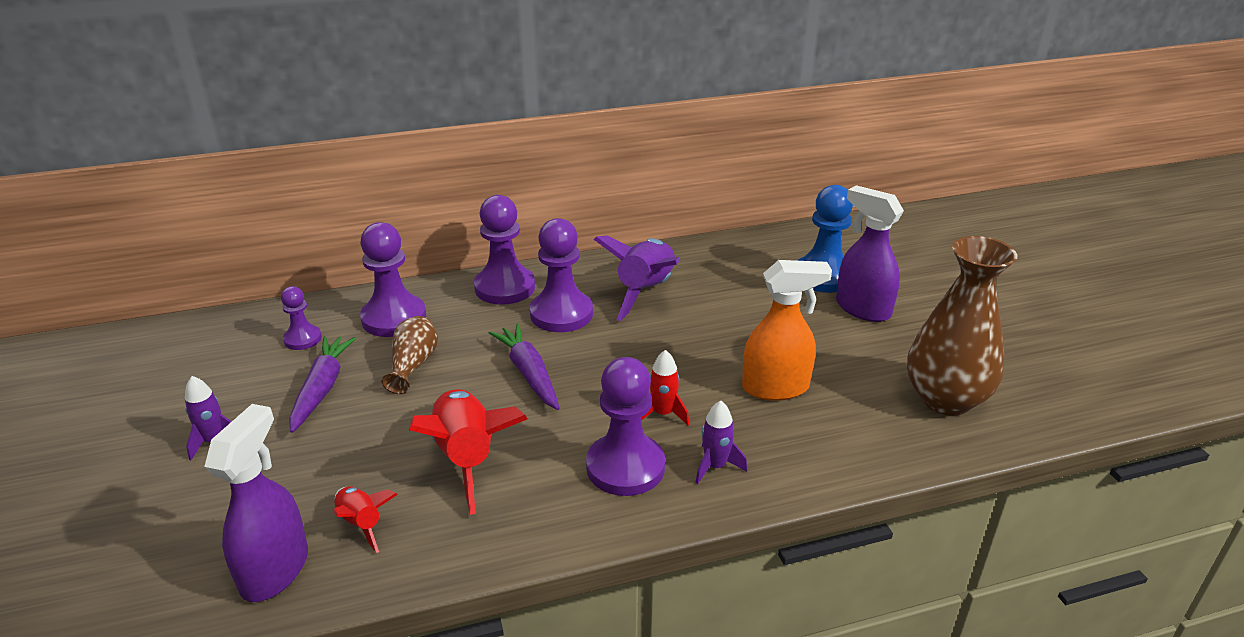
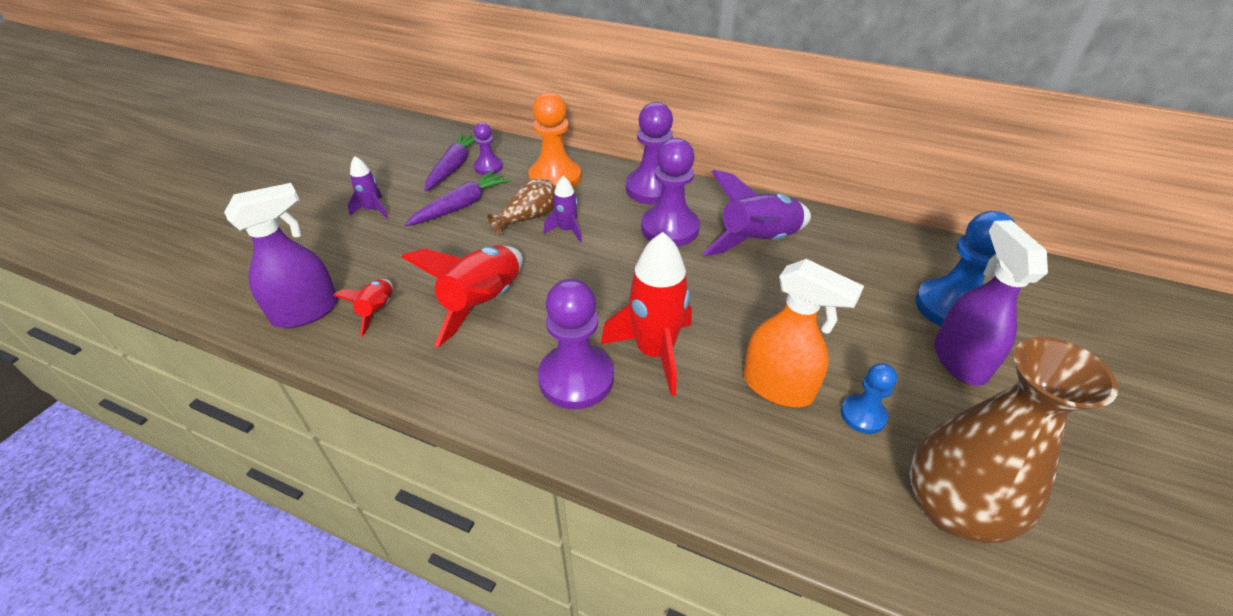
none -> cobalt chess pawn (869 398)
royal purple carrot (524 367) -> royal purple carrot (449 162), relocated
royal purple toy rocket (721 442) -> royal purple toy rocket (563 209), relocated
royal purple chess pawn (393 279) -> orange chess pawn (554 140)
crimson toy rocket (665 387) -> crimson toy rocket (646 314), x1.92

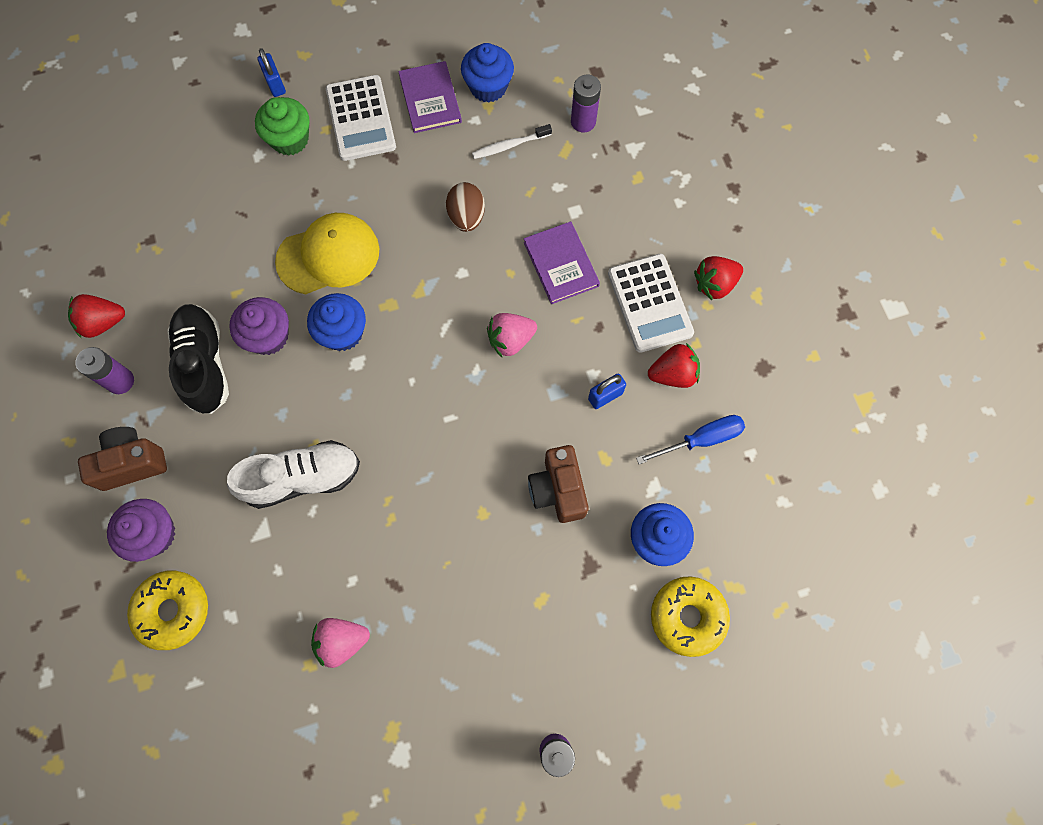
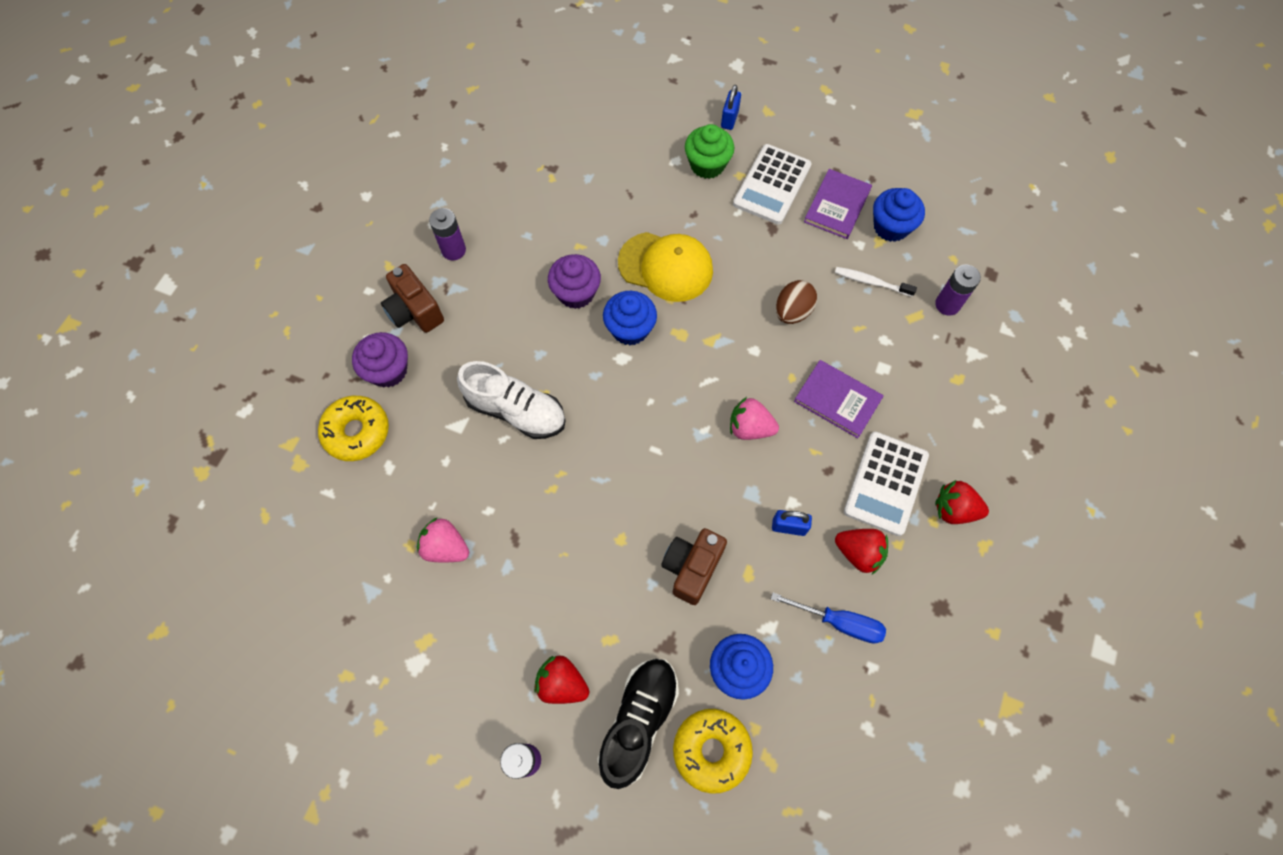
crimson toy strawberry (96 316) -> crimson toy strawberry (561 680), relocated
black sneaker (198 359) -> black sneaker (638 724), relocated
russet photo camera (122 459) -> russet photo camera (412 298), 150 degrees counterclockwise
royal purple hardcover (562 262) -> royal purple hardcover (839 399), 75 degrees counterclockwise

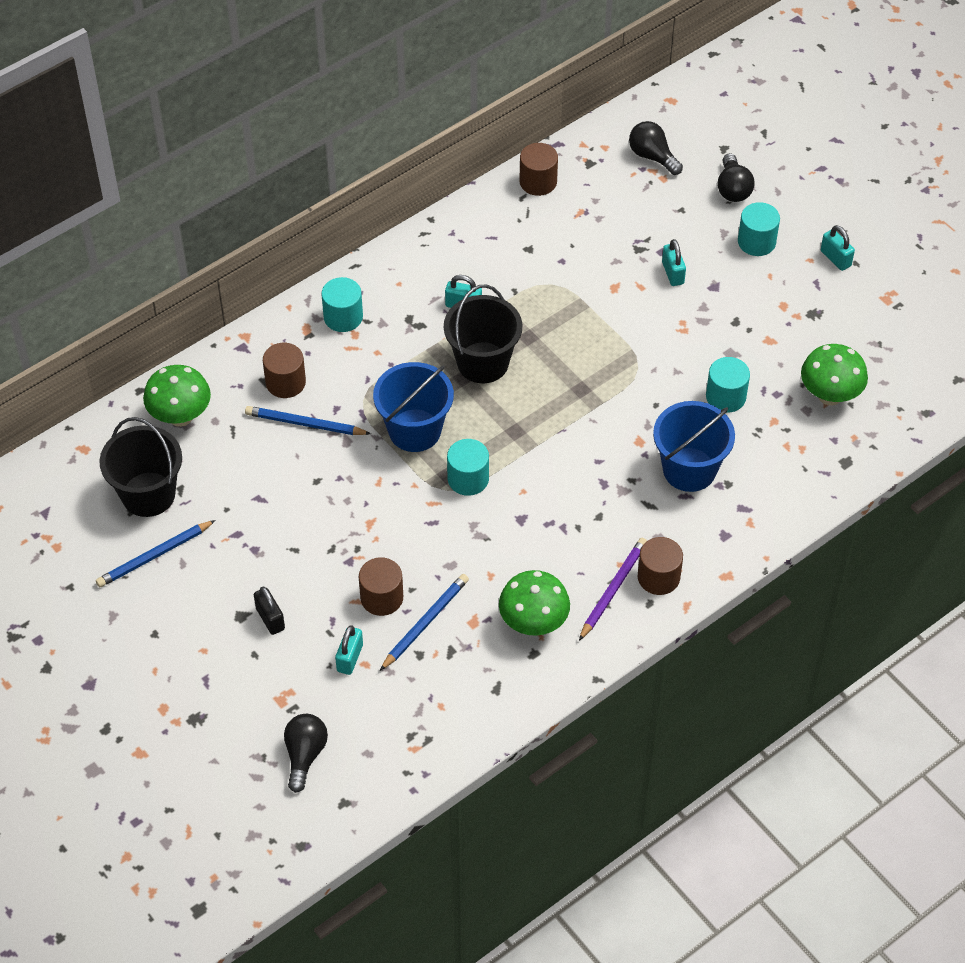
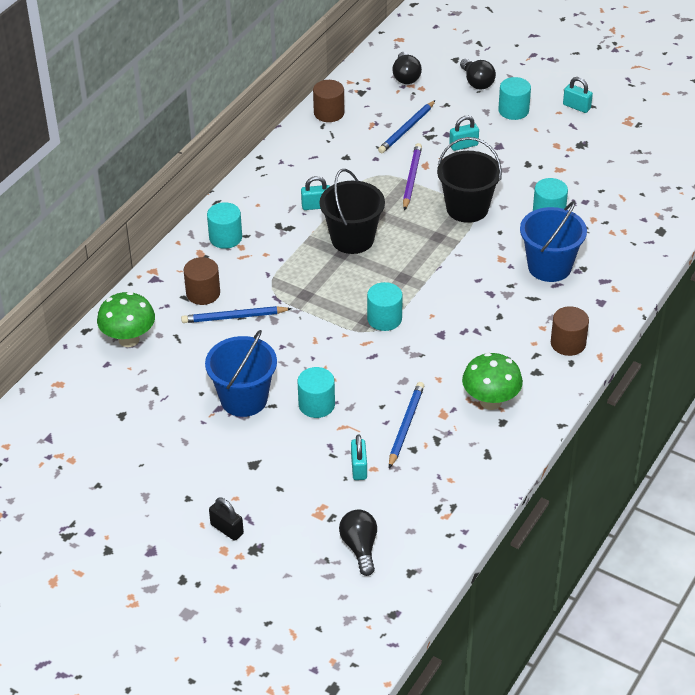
russet solid cylinder (381 586) -> none
leaf-green toadstool (834 375) -> none
none -> turquoise solid cylinder (316 392)
cobalt pencil (156 553) -> cobalt pencil (407 126), relocated
black sand bucket (140 467) -> black sand bucket (469 180), relocated
black padlock (269 611) -> black padlock (226 519), relocated
cobalt sand bucket (413 407) -> cobalt sand bucket (241 373), relocated
royal purple pencil (613 589) -> royal purple pencil (412 177), relocated
black lightbulb (656 148) -> black lightbulb (407 68), 120 degrees counterclockwise
turquoise padlock (674 262) -> turquoise padlock (464 133), 75 degrees counterclockwise

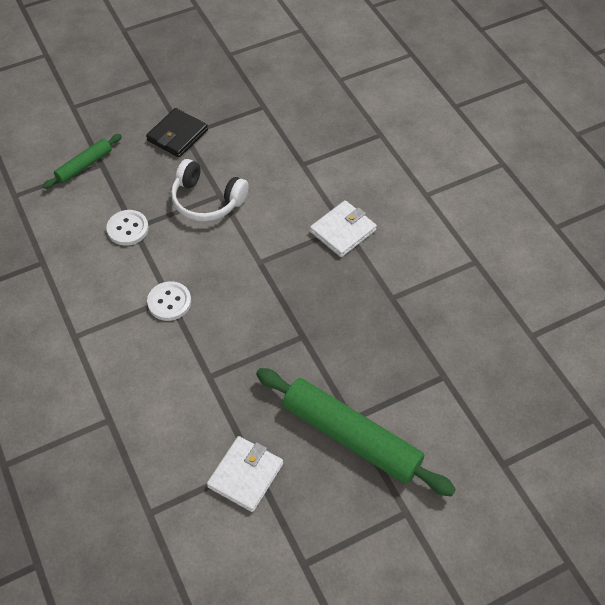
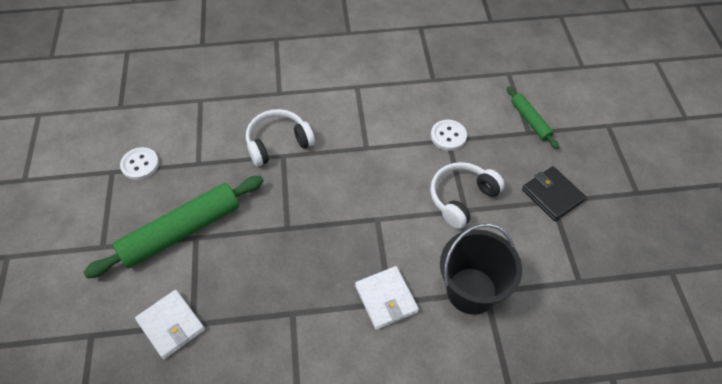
none -> white over-ear headphones (280 137)
none -> black sand bucket (481 269)
white shirt button (169 301) -> white shirt button (139 163), relocated
white wallet (245 474) -> white wallet (170 324), relocated

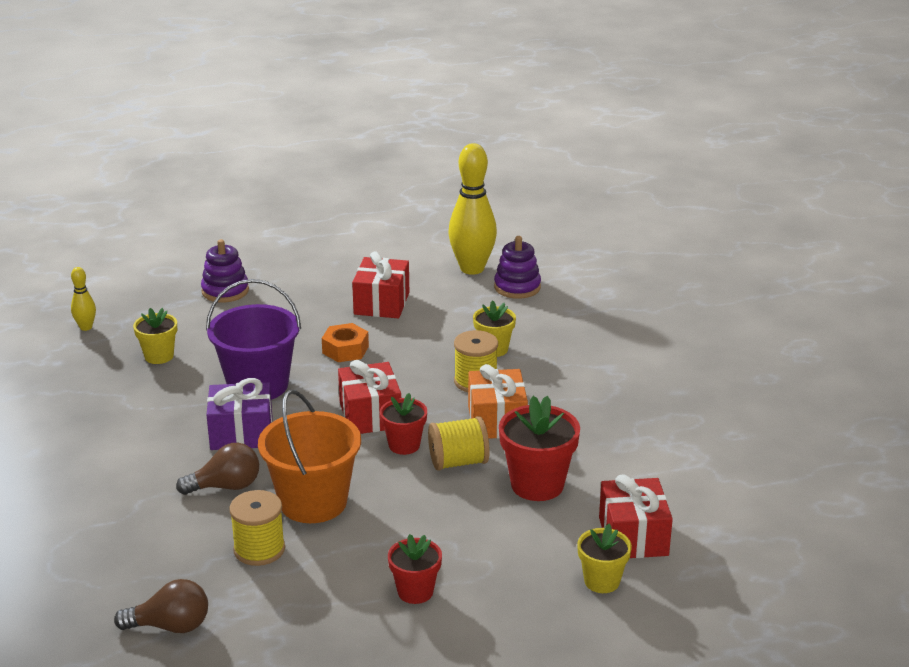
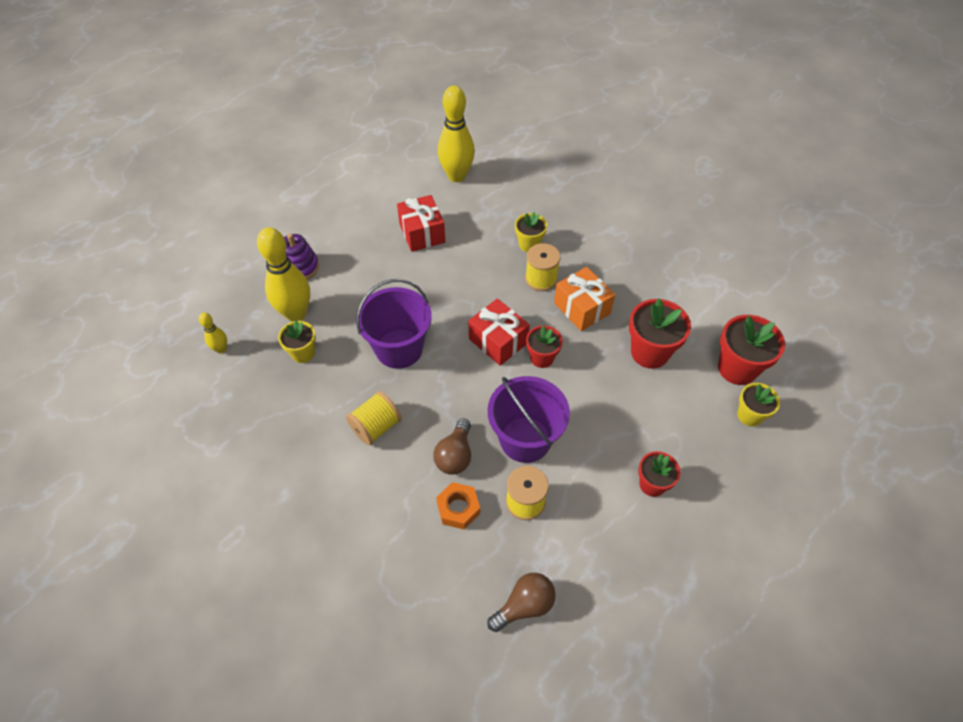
royal purple wrapped gift (239 414) -> none
royal purple ring stacker (517 267) -> none
none -> bright yellow skittle (283 274)
orange hex nut (345 342) -> orange hex nut (458 506), relocated
bright yellow reel of thread (459 443) -> bright yellow reel of thread (374 418), relocated
crimson wrapped gift (636 516) -> crimson potted plant (751 350)
orange sand bucket (309 456) -> royal purple sand bucket (529 419)
russet lightbulb (217 469) -> russet lightbulb (452 446), 150 degrees clockwise

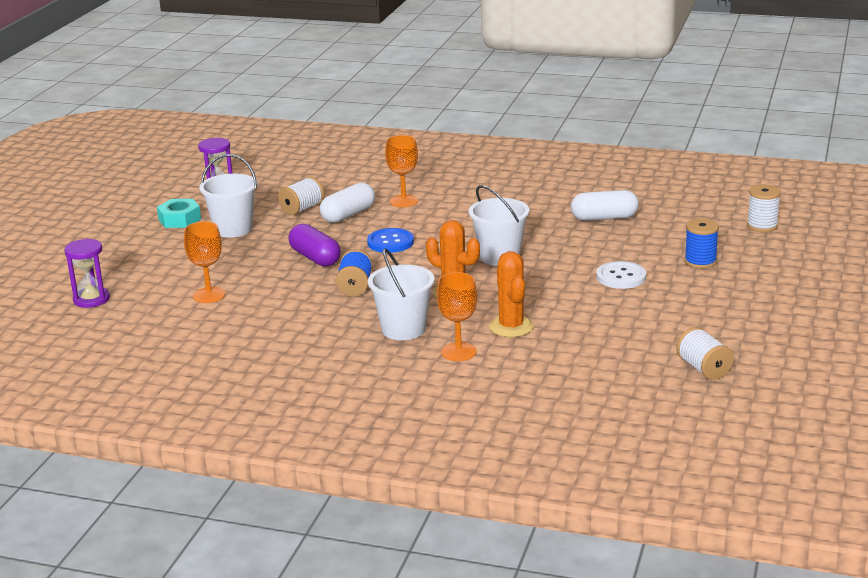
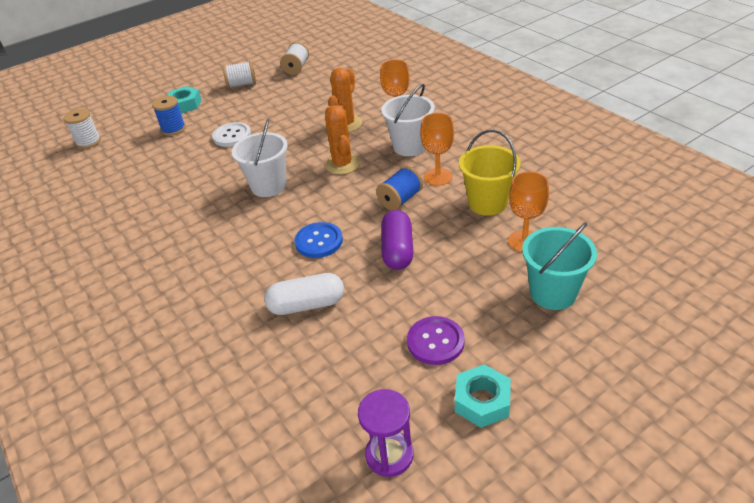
royal purple hourglass (87 273) -> none
white pill (605 205) -> none
none -> turquoise hex nut (184 100)
none -> bright yellow sand bucket (489 173)
none -> turquoise sand bucket (559 266)
white reel of thread (301 196) -> white reel of thread (239 74), relocated
orange goblet (401 171) -> orange goblet (437 149), relocated
white sand bucket (228 196) -> royal purple shirt button (436 340)

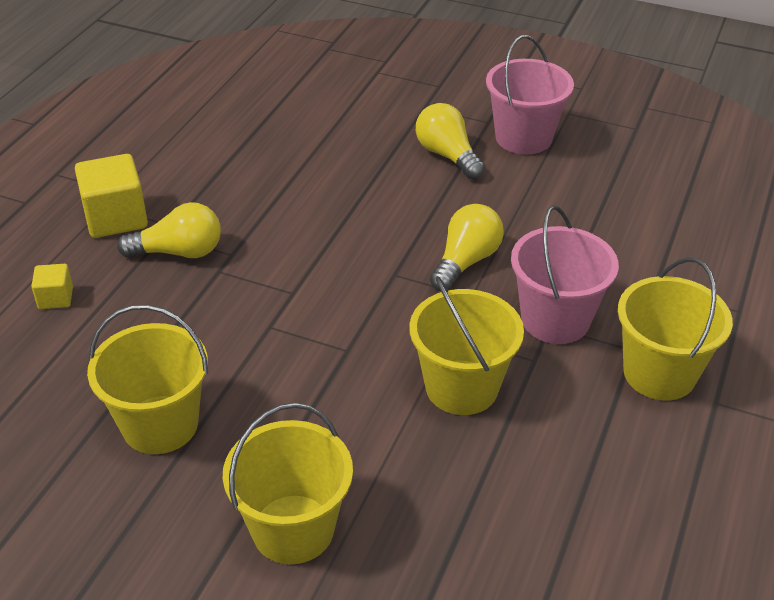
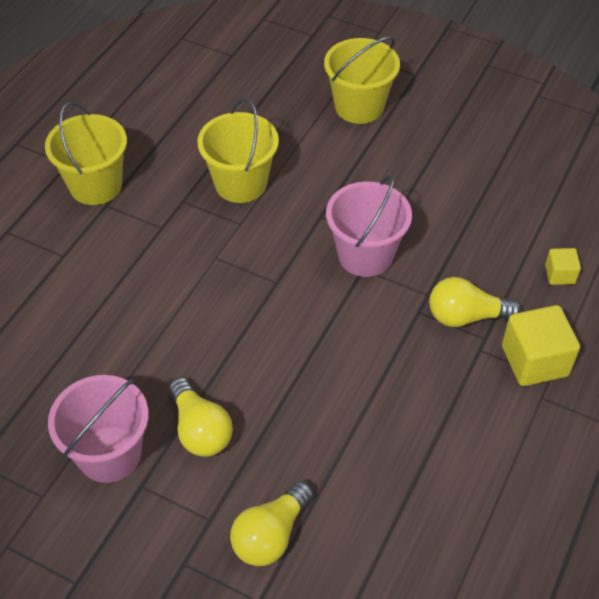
bright yellow sand bucket (147 379) -> none
bright yellow lightbulb (467 247) -> bright yellow lightbulb (271 523), relocated
rosy sand bucket (565 275) -> rosy sand bucket (369 225), relocated

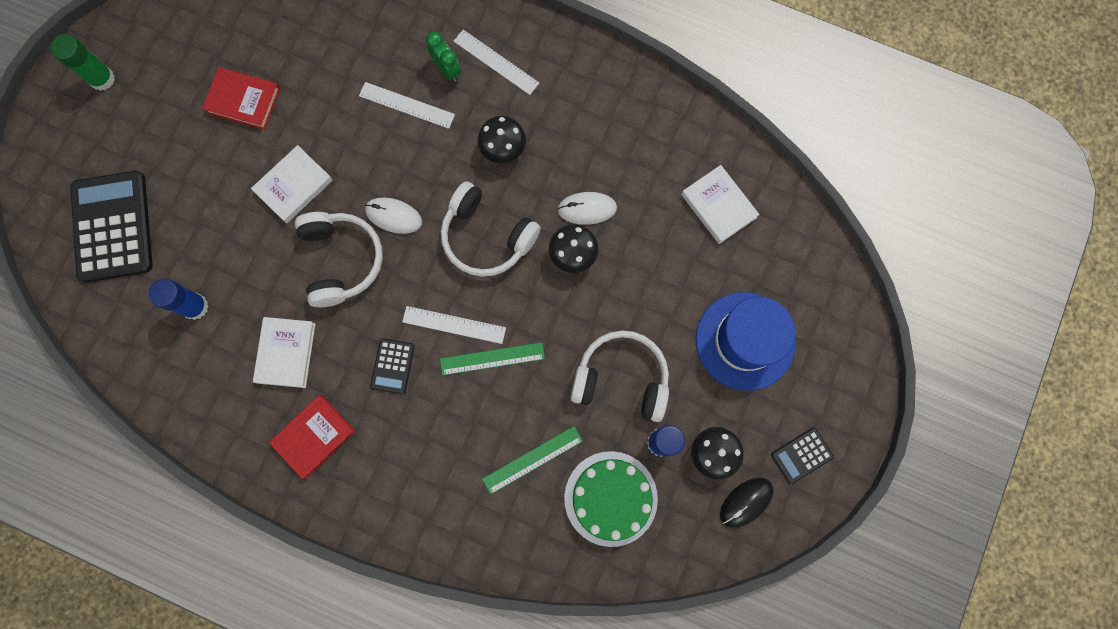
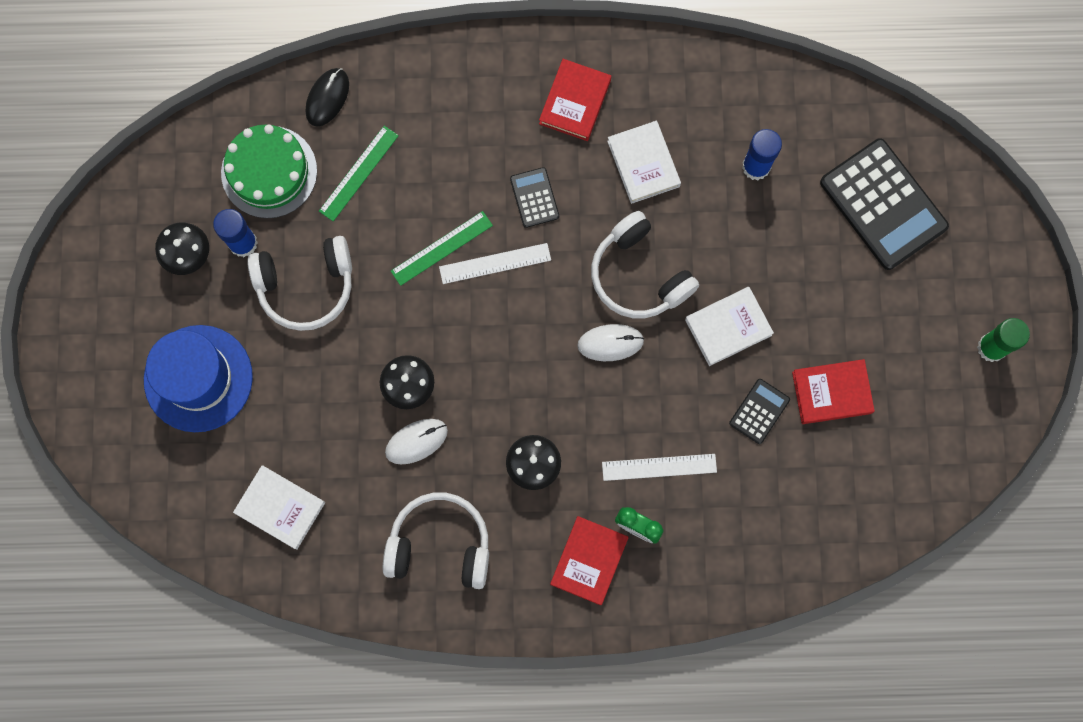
white over-ear headphones (491 229) -> white over-ear headphones (436 541), relocated
black PC mouse (746 503) -> black PC mouse (327 97), relocated
black adding machine (802 456) -> black adding machine (759 411), relocated
white ruler (496 62) -> crimson hardcover (589 560)
white hardcover (292 184) -> white hardcover (729 326), 45 degrees clockwise

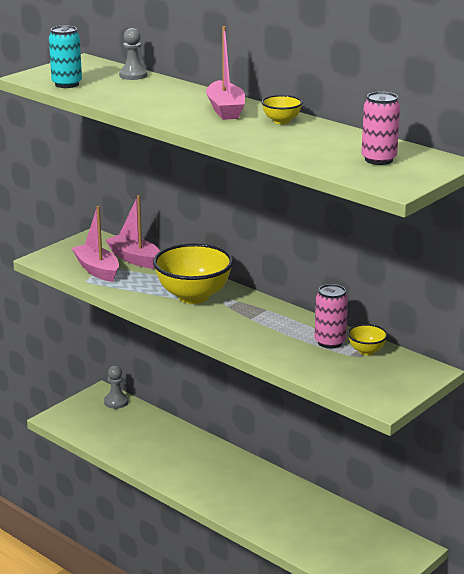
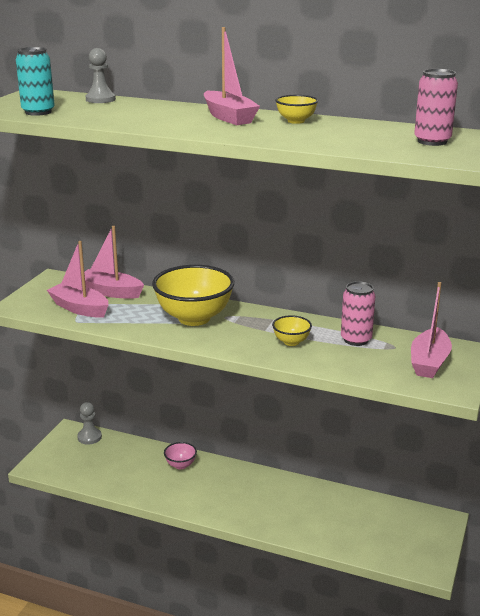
none -> rosy deep dish (180 455)
none -> rosy toy boat (431 330)
bright yellow deep dish (367 339) -> bright yellow deep dish (292 330), relocated

